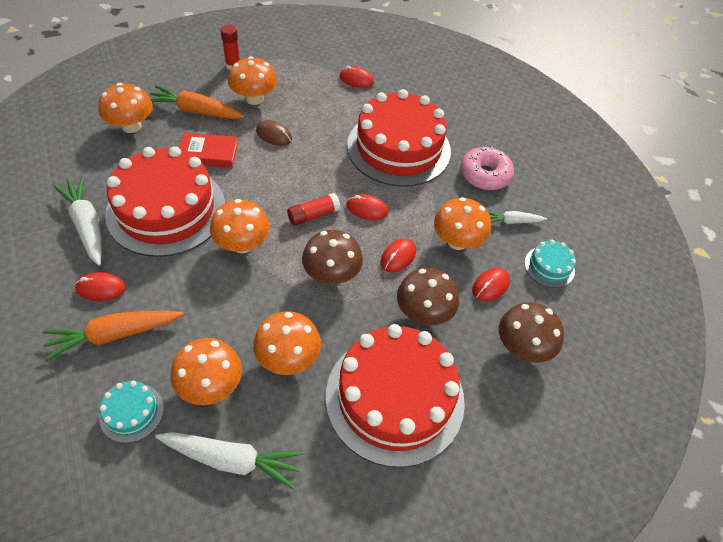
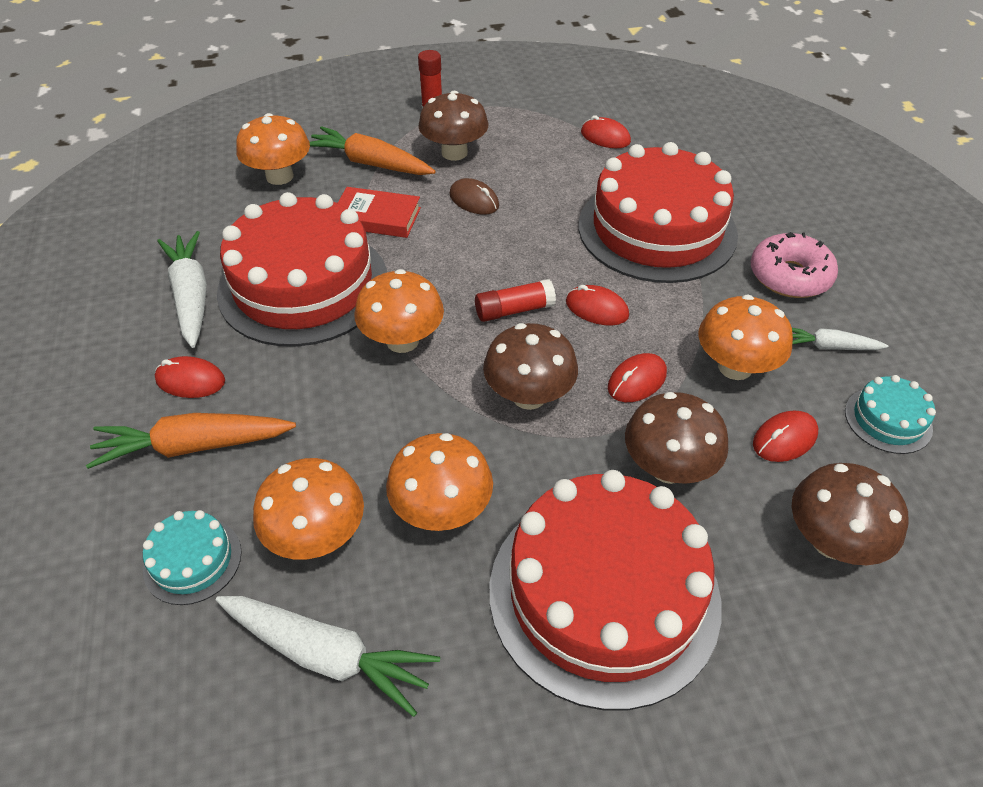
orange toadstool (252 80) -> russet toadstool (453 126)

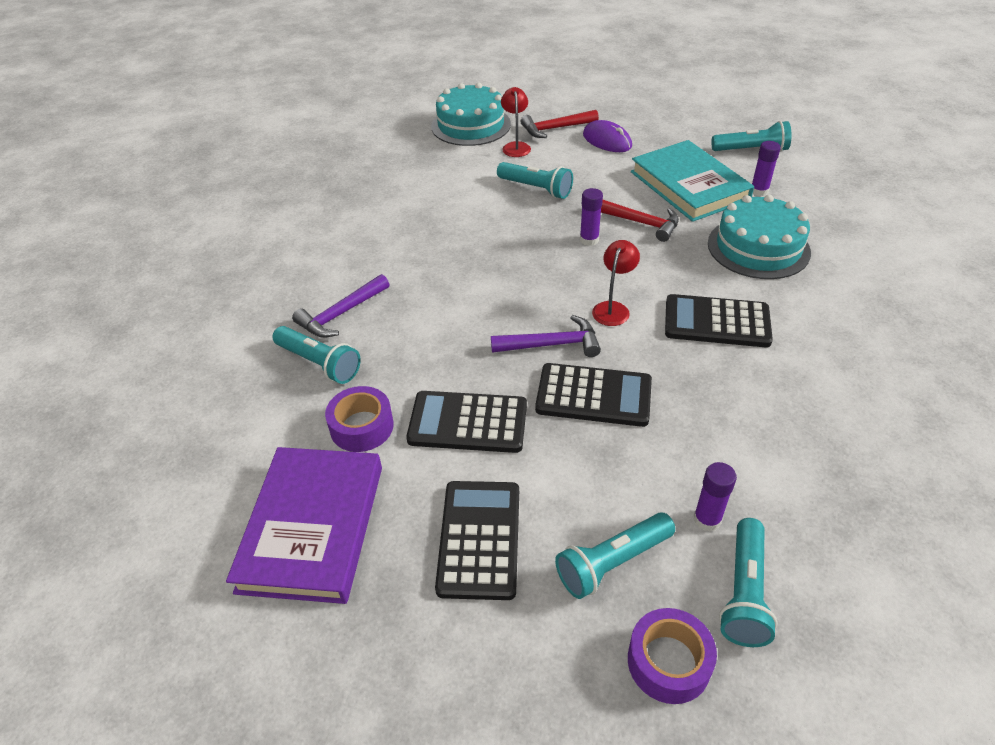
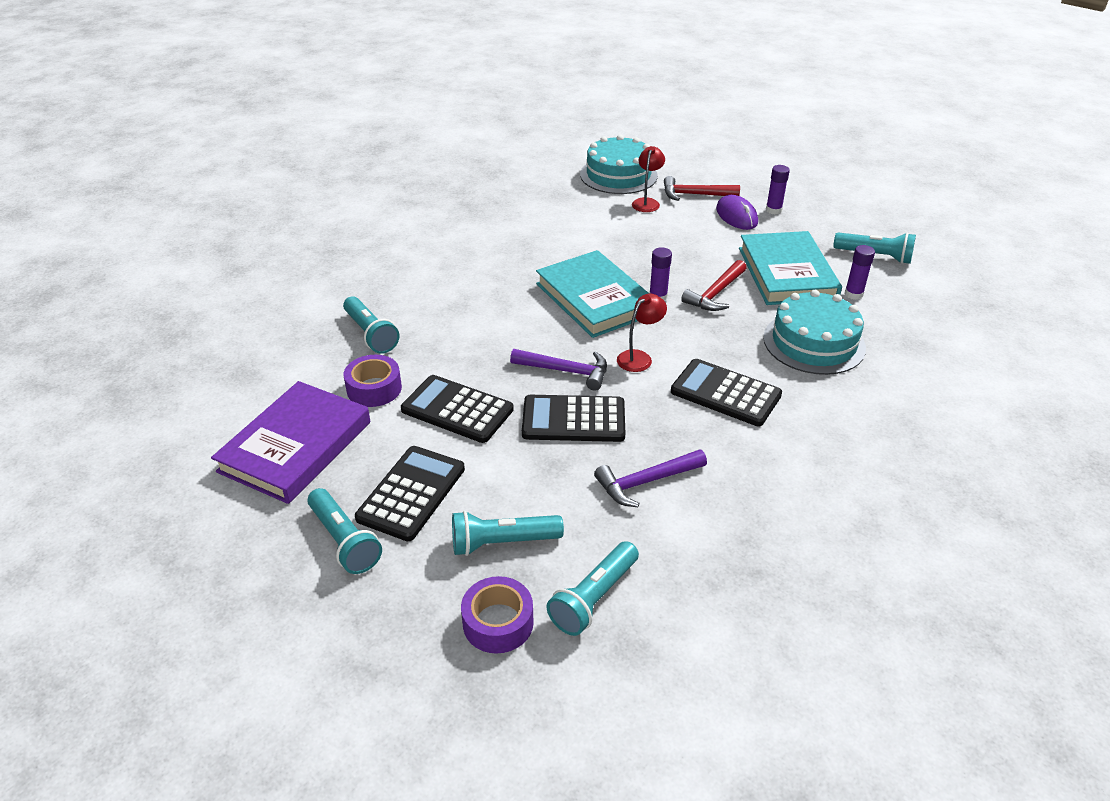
none -> turquoise hardcover (593 294)
royal purple claw hammer (340 306) -> royal purple claw hammer (650 478), relocated
turquoise pocket torch (535 180) -> turquoise pocket torch (344 531), relocated
royal purple glue stick (715 497) -> royal purple glue stick (778 189), relocated
black adding machine (593 395) -> black adding machine (573 418), 150 degrees clockwise
crimson claw hammer (640 221) -> crimson claw hammer (713 285), 75 degrees clockwise

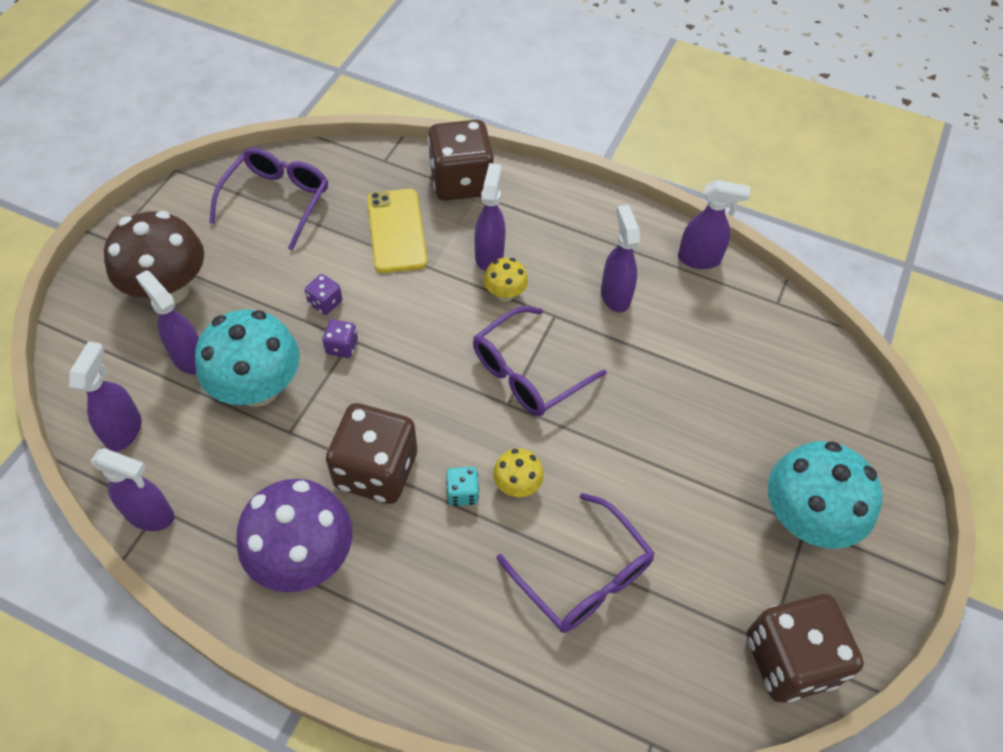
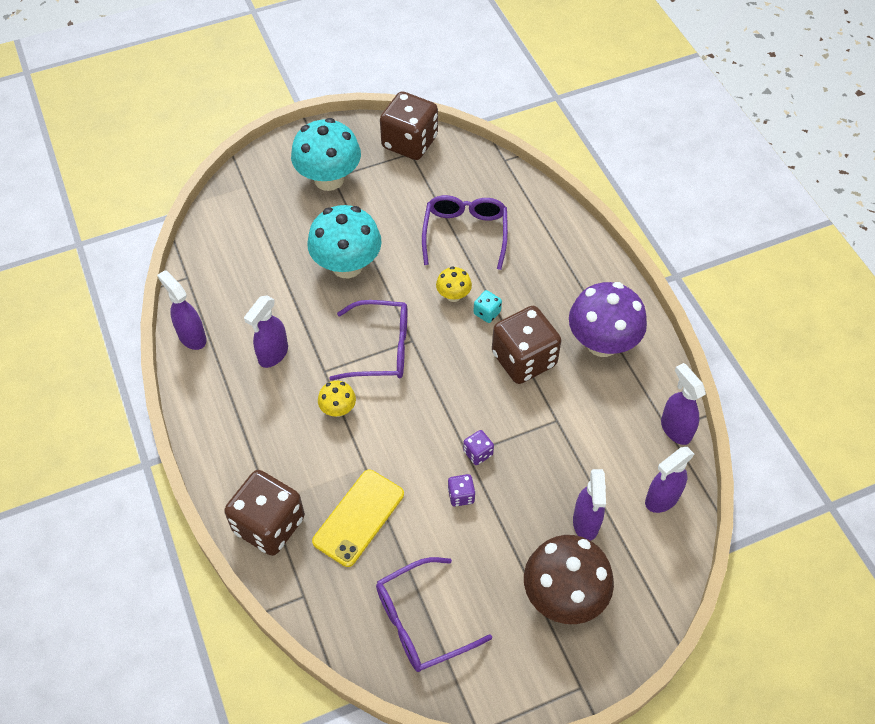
royal purple sprayer (490 217) -> none
turquoise toadstool (247 358) -> turquoise toadstool (344 241), relocated

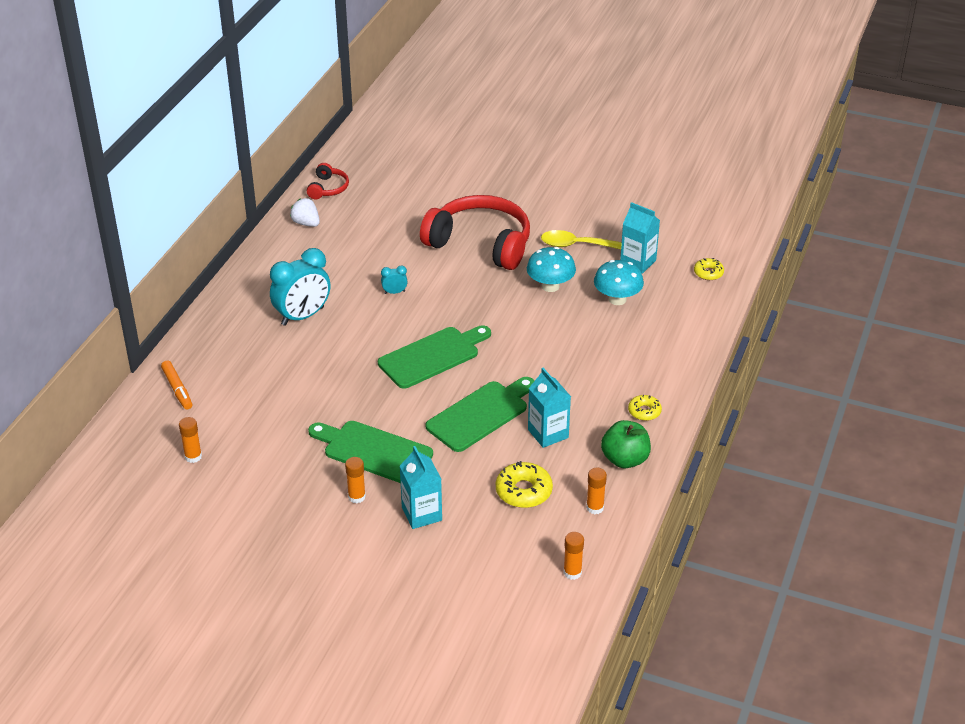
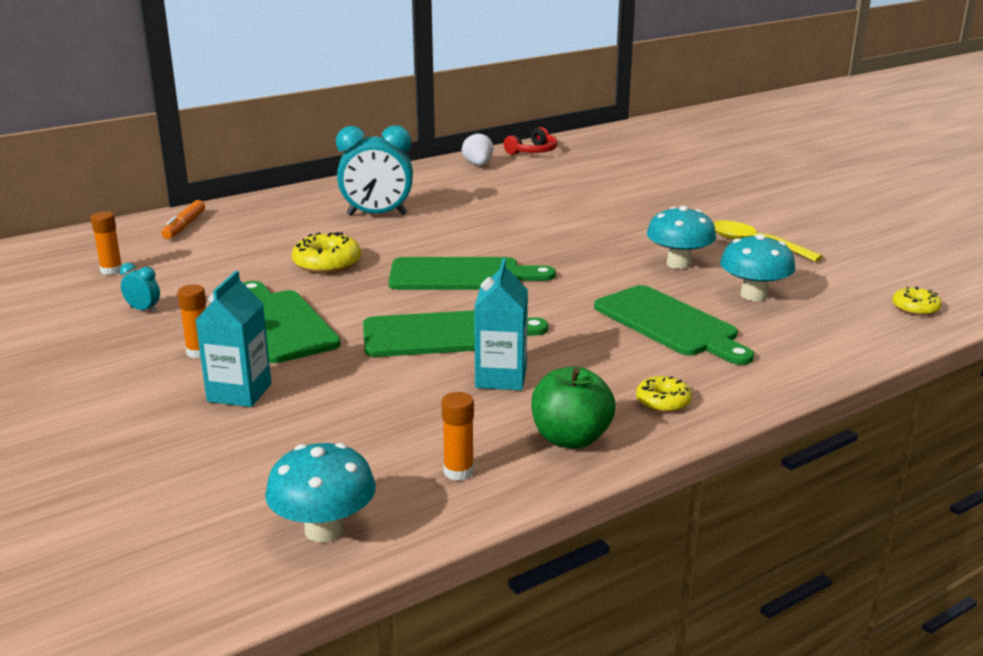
crimson over-ear headphones (475 232) -> none
turquoise juice carton (640 238) -> none
none -> leaf-green bread board (674 325)
turquoise bedside clock (394 279) -> turquoise bedside clock (140 288), relocated
bright yellow doughnut (524 484) -> bright yellow doughnut (326 253), relocated
orange glue stick (574 556) -> turquoise toadstool (320 492)

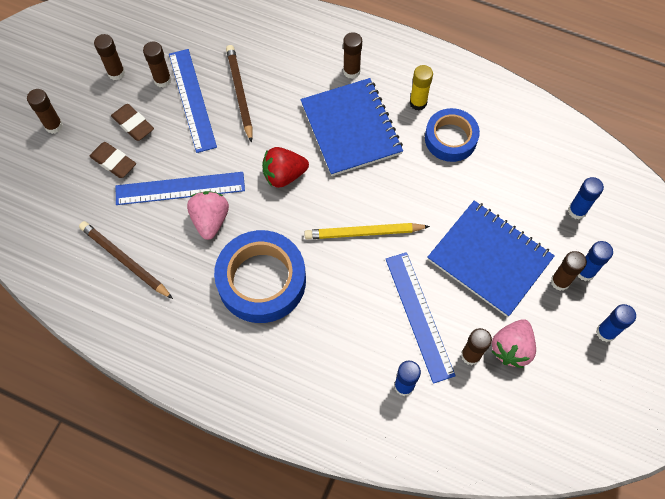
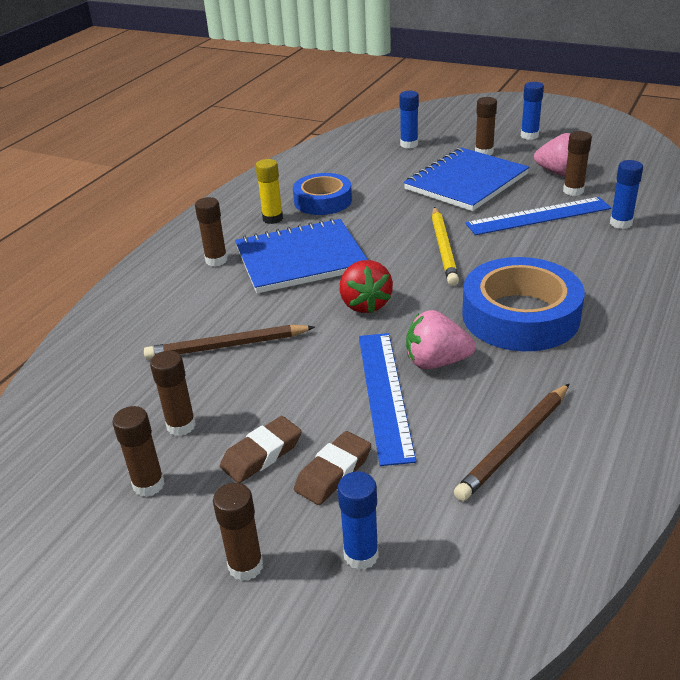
cobalt ruler (193 101) -> none
cobalt glue stick (595 261) -> cobalt glue stick (358 521), relocated

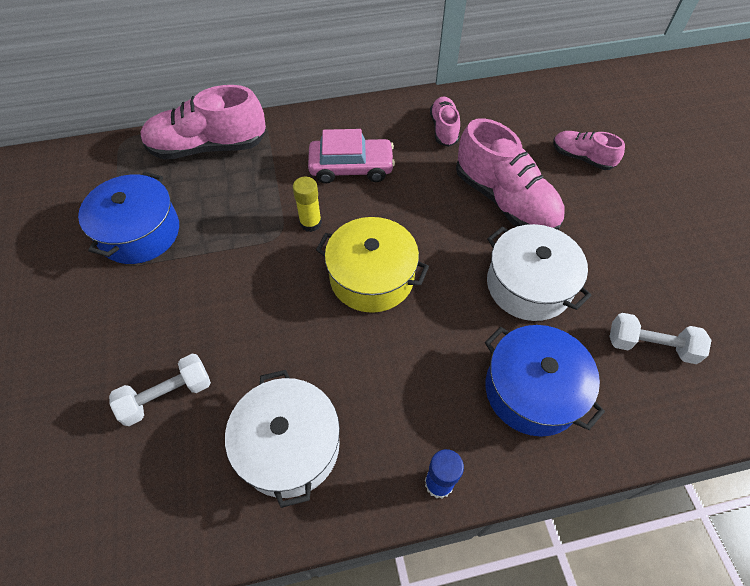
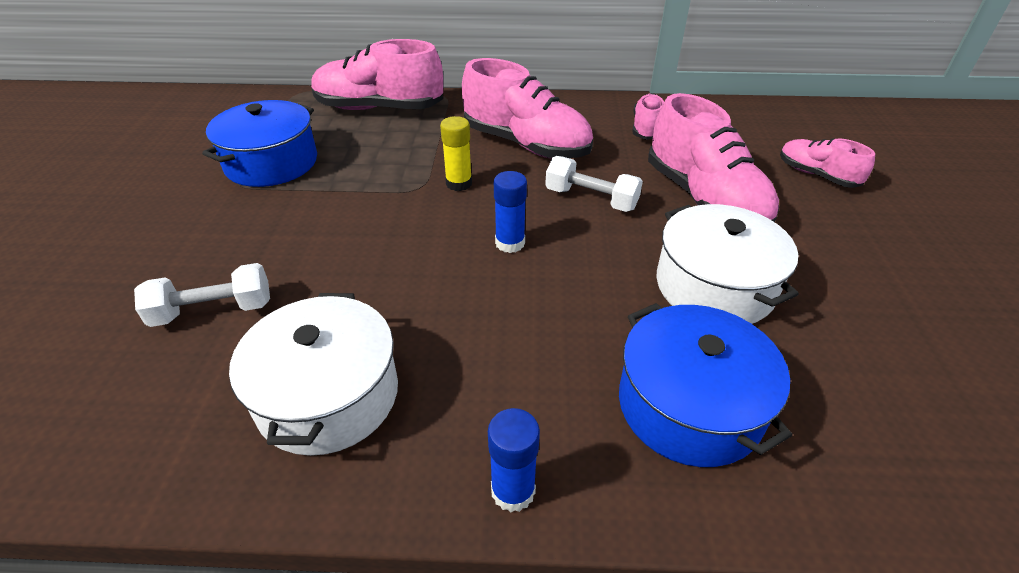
white dumbbell (660 338) -> white dumbbell (594 184), relocated
rosy automobile (351 156) -> rosy sneaker (527 108)
bright yellow cooking pot (372 265) -> cobalt glue stick (510 212)

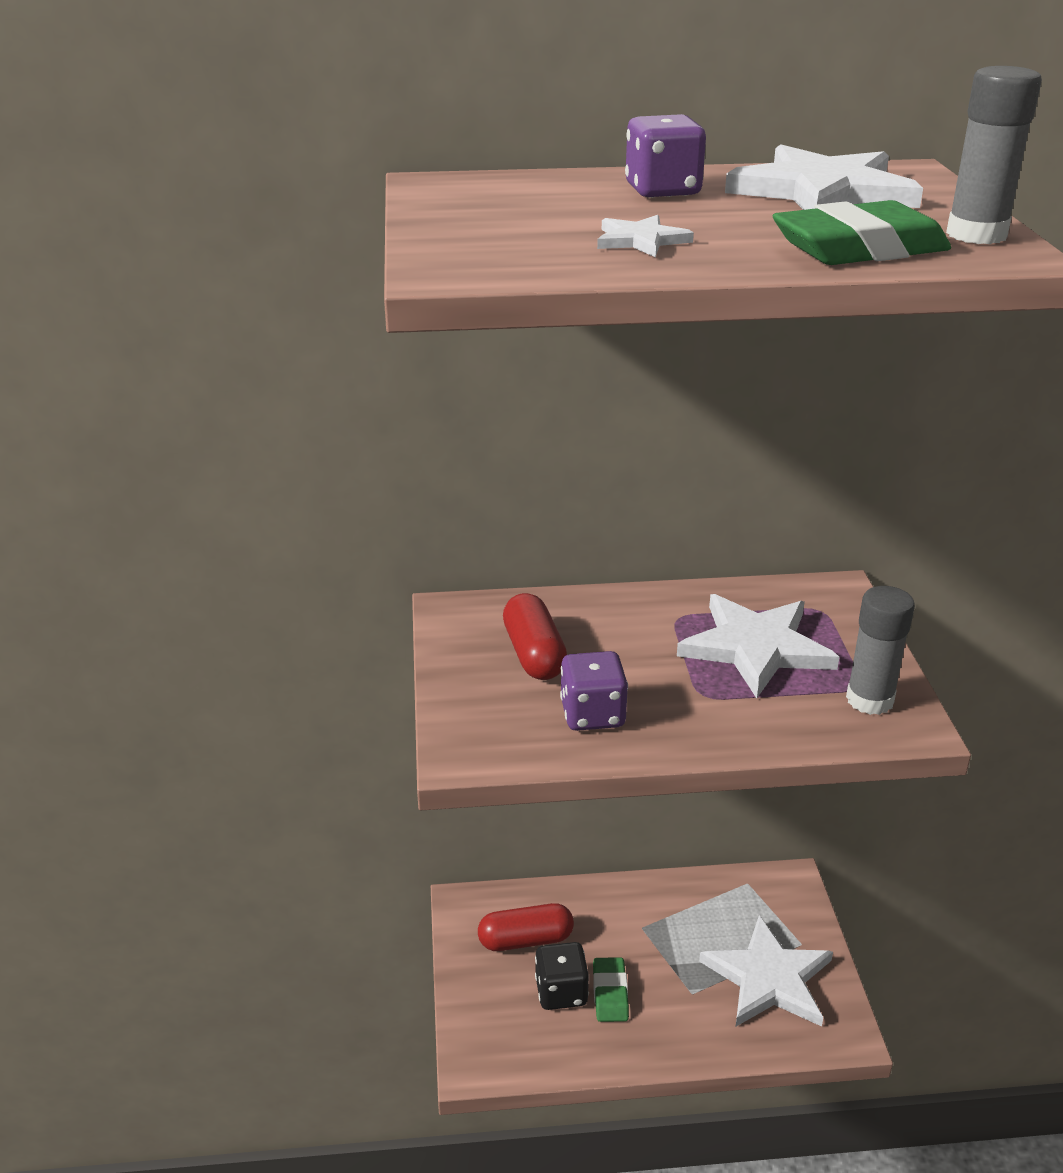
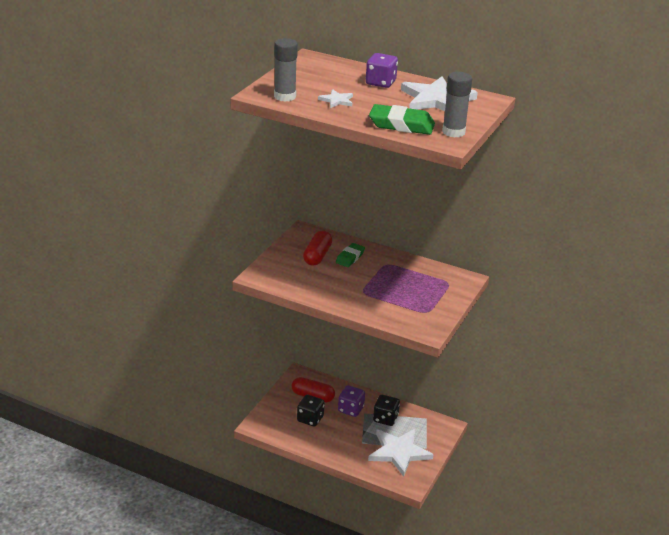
white star shape (758 646) -> none
none -> black game die (386 410)
royal purple game die (594 691) -> royal purple game die (351 401), relocated
leaf-green gum eraser (611 989) -> leaf-green gum eraser (350 255), relocated
grey glue stick (880 650) -> grey glue stick (286 70), relocated

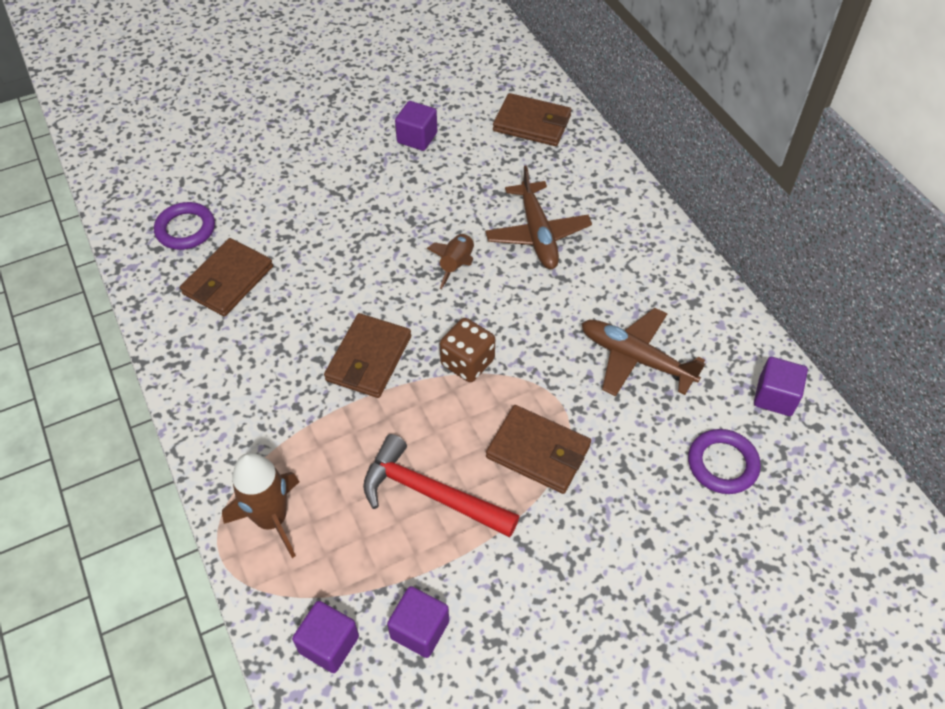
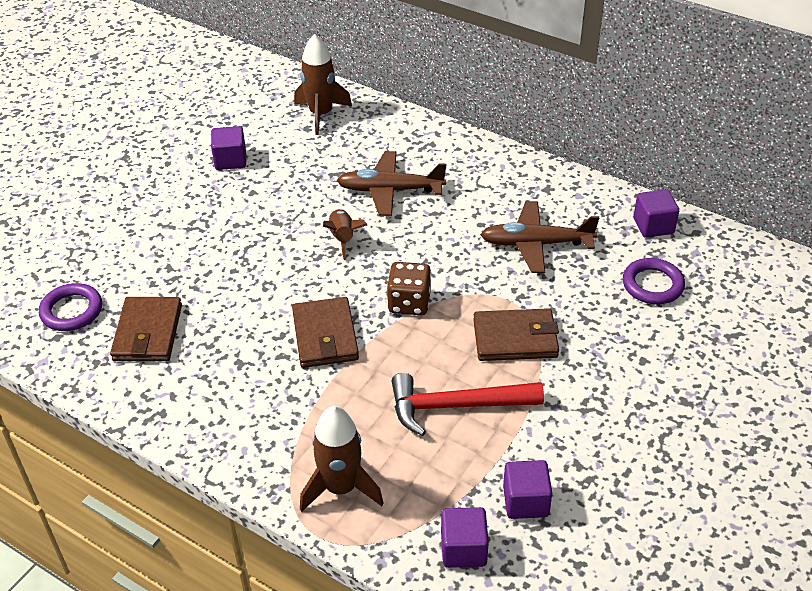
russet wallet (532 119) -> russet toy rocket (323 84)
russet plane (538 217) -> russet plane (391 183), 135 degrees clockwise

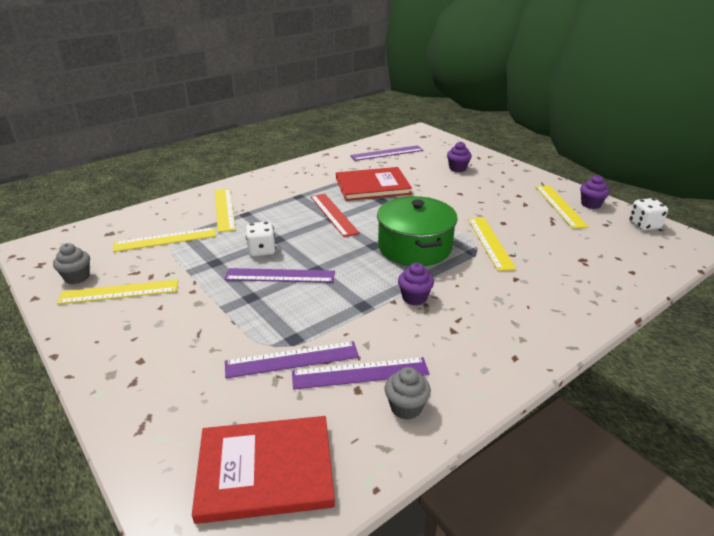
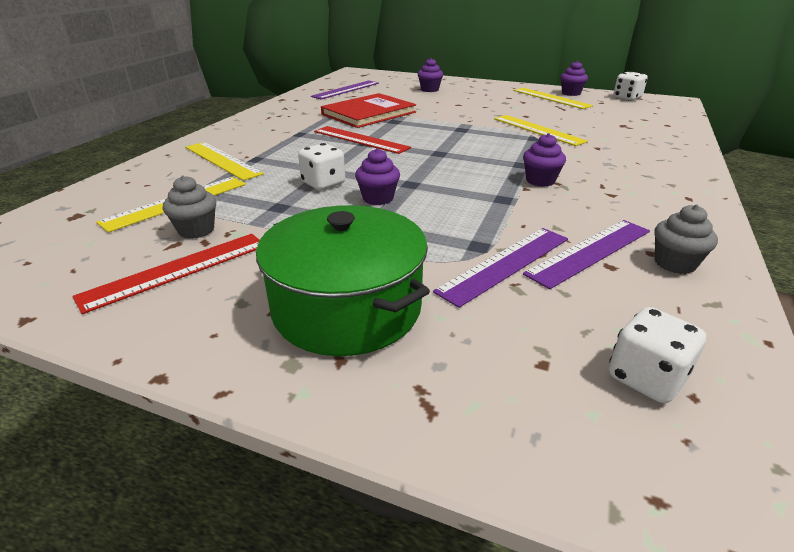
grey cupcake (71 263) -> grey cupcake (189 207), relocated
leaf-green cooking pot (417 231) -> leaf-green cooking pot (343 280), relocated
crimson hardcover (263 470) -> white game die (657 355)
royal purple ruler (279 275) -> royal purple cupcake (377 176)
bright yellow ruler (117 292) -> crimson ruler (165 274)

